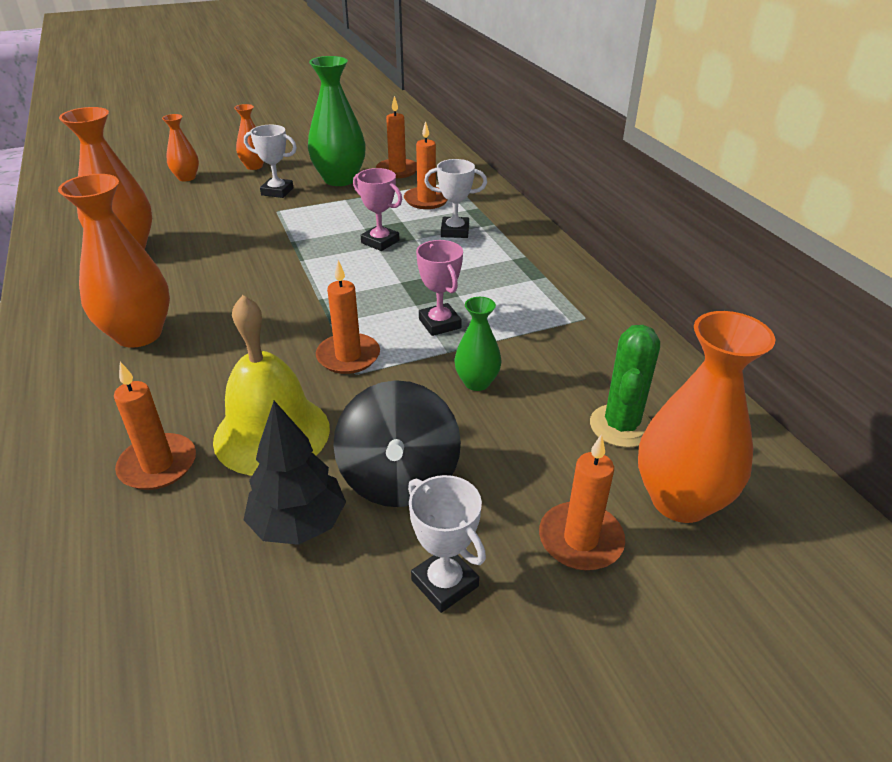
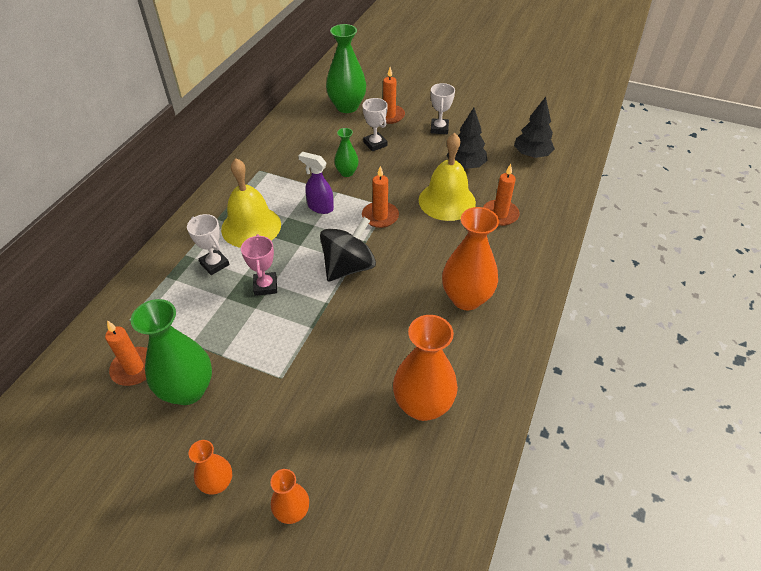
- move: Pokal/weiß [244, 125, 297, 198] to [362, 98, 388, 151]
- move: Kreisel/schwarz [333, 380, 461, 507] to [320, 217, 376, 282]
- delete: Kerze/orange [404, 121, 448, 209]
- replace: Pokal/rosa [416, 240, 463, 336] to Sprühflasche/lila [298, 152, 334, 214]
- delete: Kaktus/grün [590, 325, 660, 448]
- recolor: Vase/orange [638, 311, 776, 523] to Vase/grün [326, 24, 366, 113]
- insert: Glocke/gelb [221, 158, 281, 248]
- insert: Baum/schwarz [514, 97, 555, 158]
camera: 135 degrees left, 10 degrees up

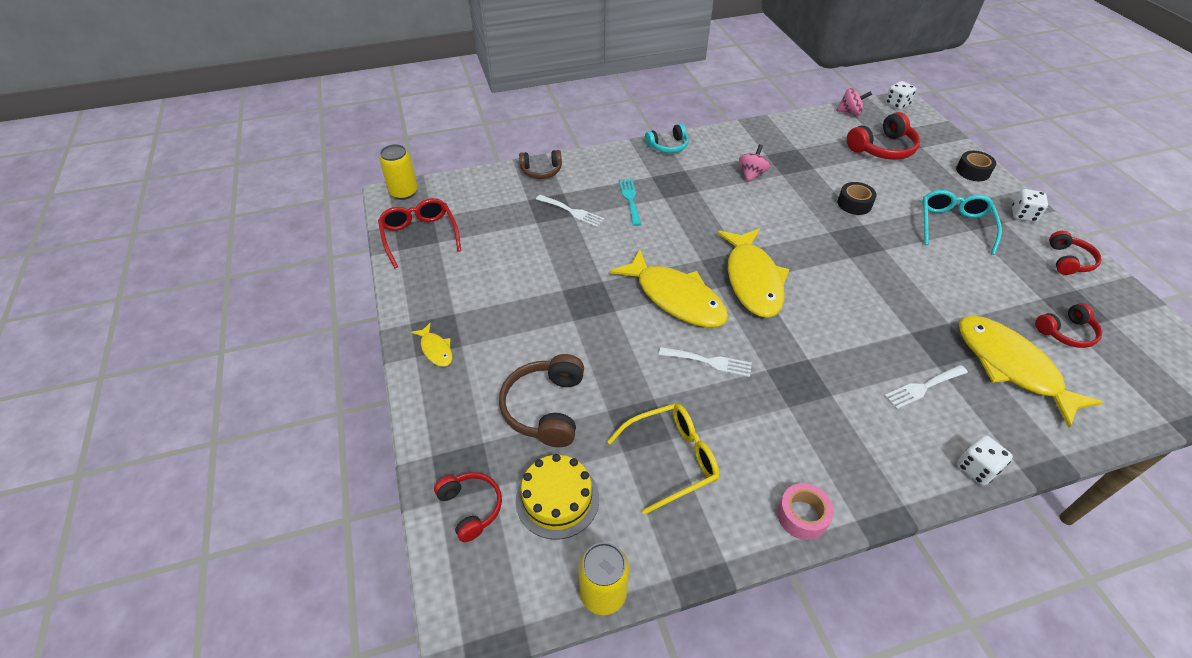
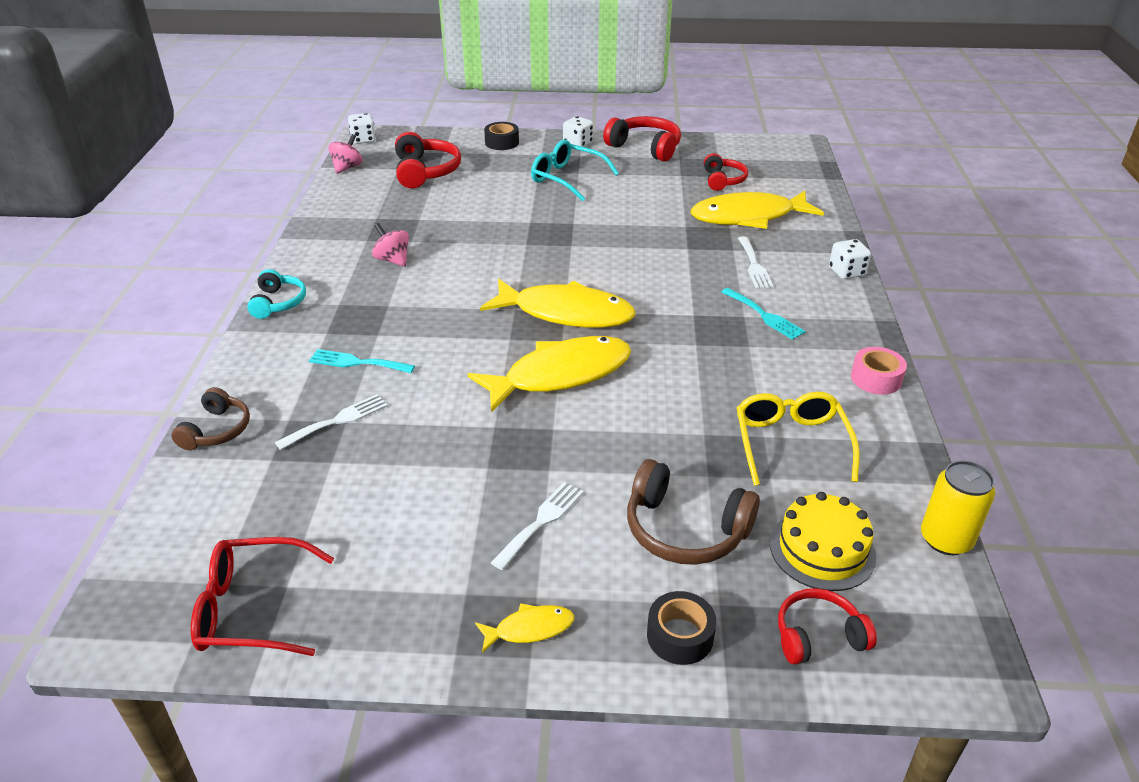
- delete: Dose/gelb [379, 144, 418, 200]
- move: Gabel/weiß [659, 347, 752, 377] to [491, 482, 584, 570]
- move: Klebeband/schwarz [837, 182, 877, 215] to [647, 591, 717, 665]
- resize: Kopfhörer/rot [1049, 231, 1102, 275] = [603, 116, 681, 162] x1.56
- insert: Gabel/türkis [721, 288, 806, 340]
camera: 70 degrees left, 10 degrees down

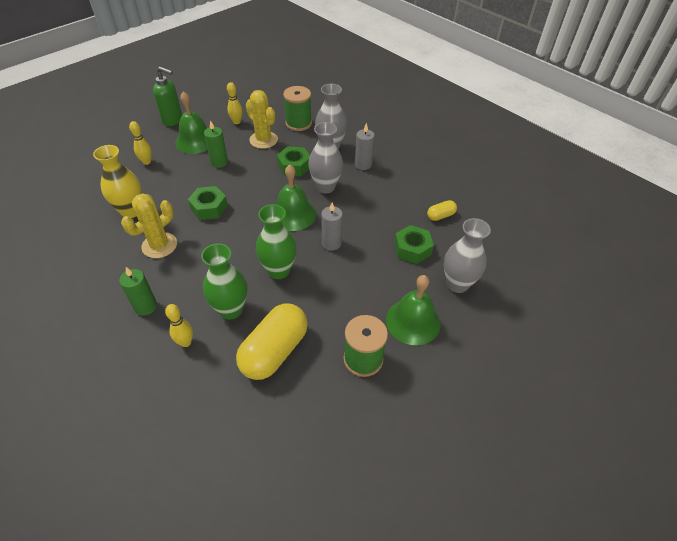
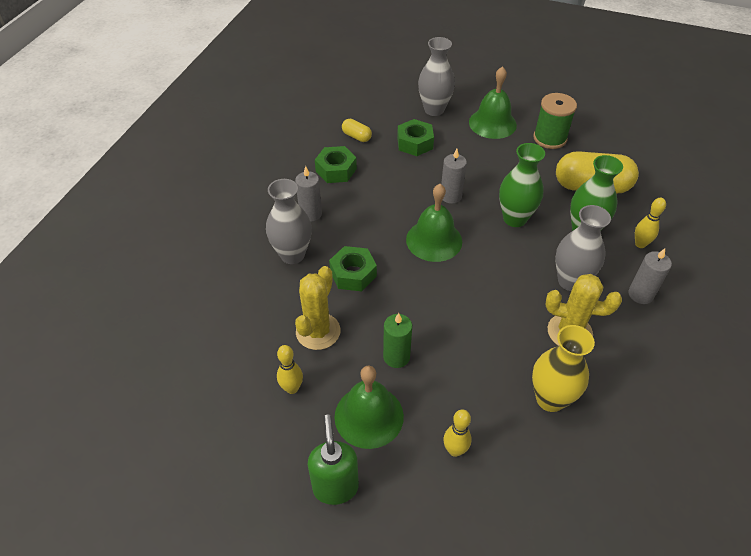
- recolor: Kerze/grün [119, 267, 157, 316] to Kerze/grau [628, 249, 672, 304]
- move: Sechskantmutter/grün [188, 186, 228, 220] to [315, 146, 357, 183]
- delete: Garnrolle/grün [283, 86, 312, 131]
- move: Vase/grau [308, 122, 343, 193] to [555, 205, 611, 291]
camera: 115 degrees left, 0 degrees up

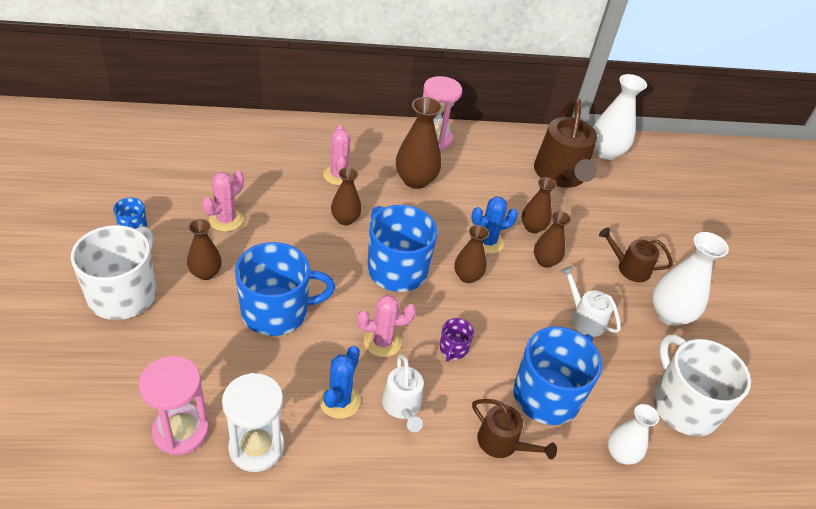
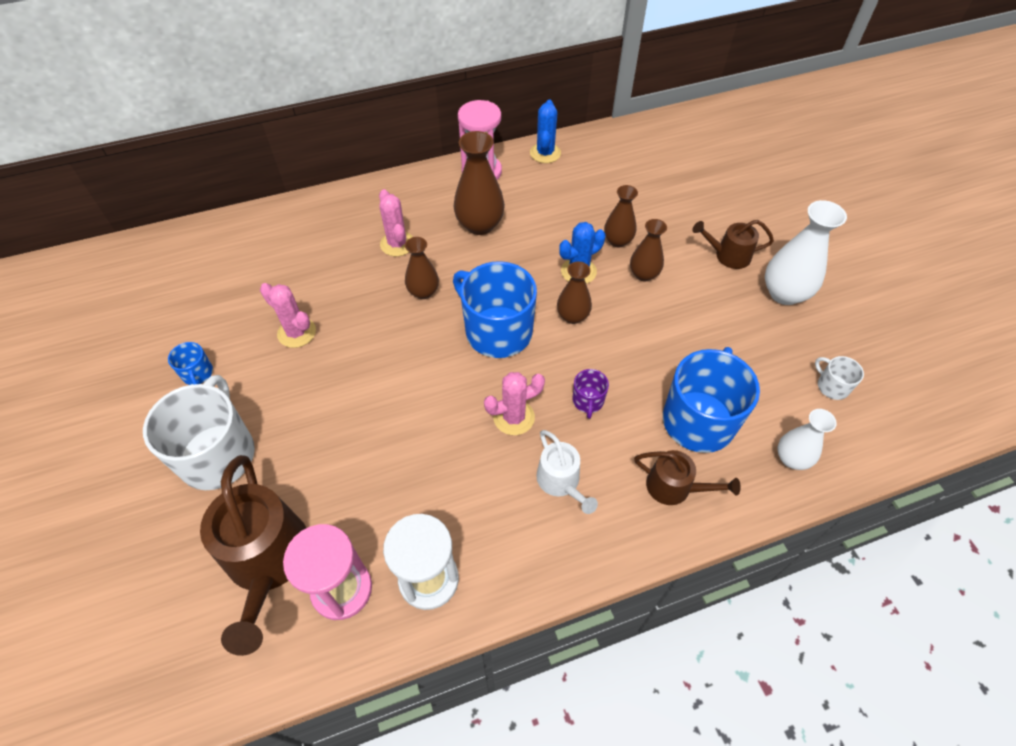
- delete: Vase/braun [187, 219, 222, 280]
- rotate: Kaktus/rosa [202, 171, 244, 232] = [260, 283, 316, 348] 75 degrees counterclockwise
- delete: Tasse/blau [235, 242, 335, 336]
- move: Kaktus/blau [319, 346, 361, 419] to [530, 100, 561, 163]
- move: Gießkanne/braun [534, 98, 597, 188] to [200, 455, 306, 656]
- delete: Gießkanne/weiß [561, 266, 621, 337]
- delete: Vase/weiß [593, 74, 647, 160]
- resize: Tasse/weiß [653, 335, 751, 436] = [815, 356, 864, 400] x0.45
camera: 10 degrees left, 10 degrees up

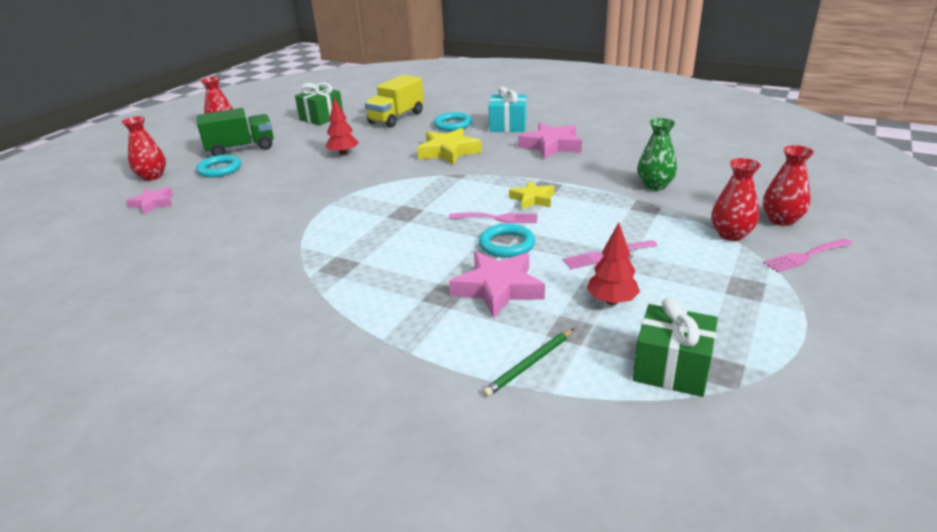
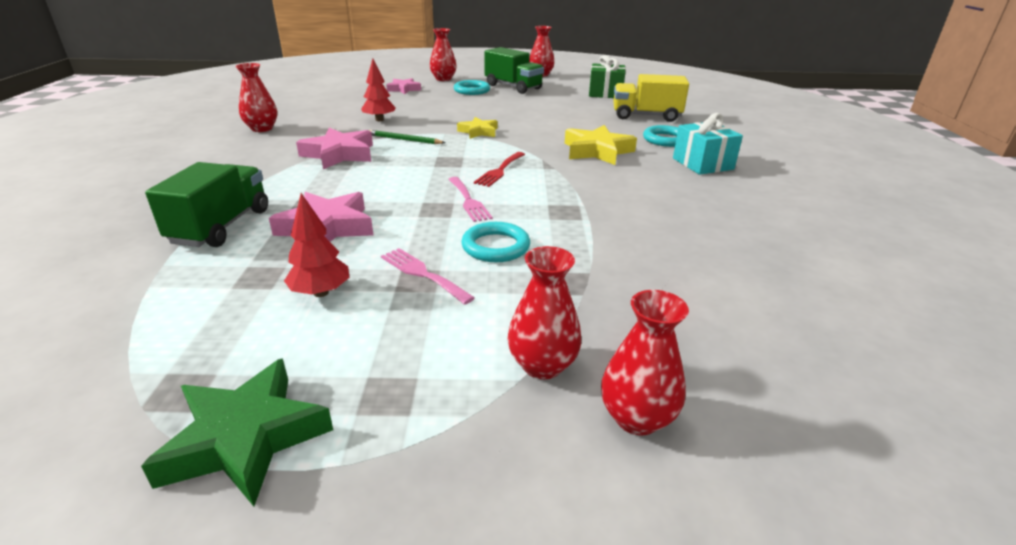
- move: Baum/rot [325, 97, 359, 156] to [361, 59, 396, 121]
- move: Ring/türkis [479, 224, 535, 258] to [461, 222, 530, 262]
- move: Bleistift/grün [482, 329, 574, 397] to [369, 130, 445, 144]
- move: Stern/gelb [509, 181, 555, 209] to [457, 117, 498, 139]
- move: Stern/rosa [518, 123, 582, 159] to [296, 128, 373, 169]
- delete: Geschenk/grün [633, 297, 718, 397]
- delete: Vase/grün [637, 118, 677, 191]
- delete: Gabel/rosa [763, 239, 853, 272]
- insert: Stern/grün [141, 358, 333, 506]
- insert: Lastwagen/grün [145, 162, 268, 247]
- insert: Vase/rot [236, 63, 277, 132]
- insert: Gabel/rot [474, 152, 525, 187]
camera: 60 degrees right, 0 degrees up

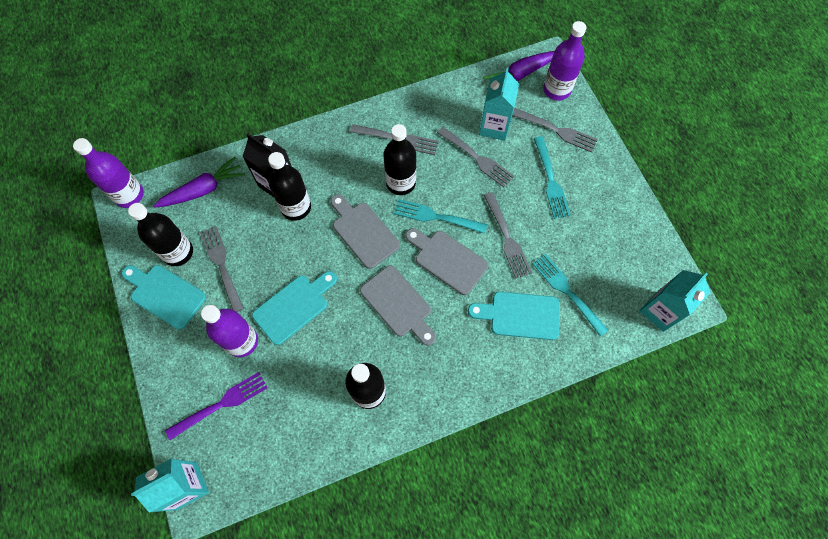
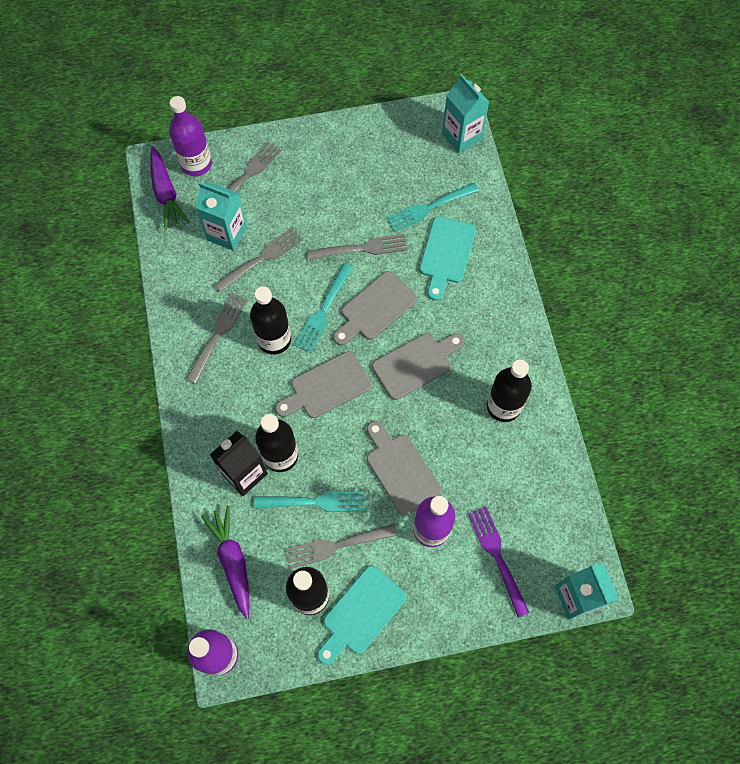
- recolor: Schneidebrett/türkis [252, 271, 337, 345] to Schneidebrett/grau [367, 421, 441, 516]
- move: Gabel/türkis [534, 137, 571, 219] to [254, 491, 364, 512]
camera: 80 degrees left, 0 degrees up

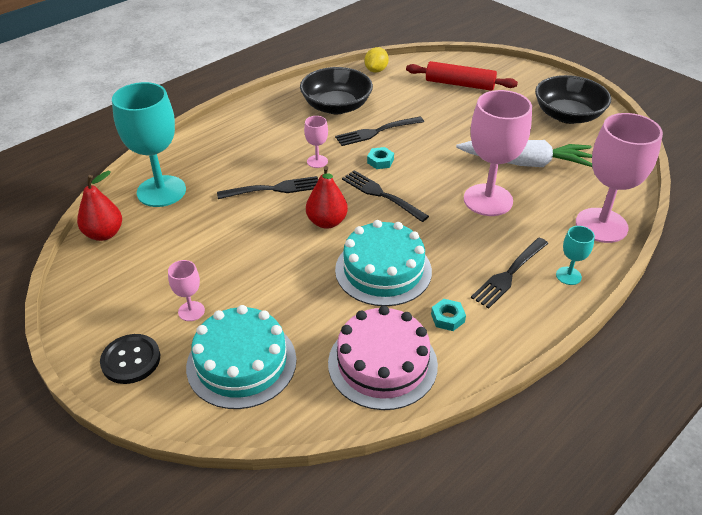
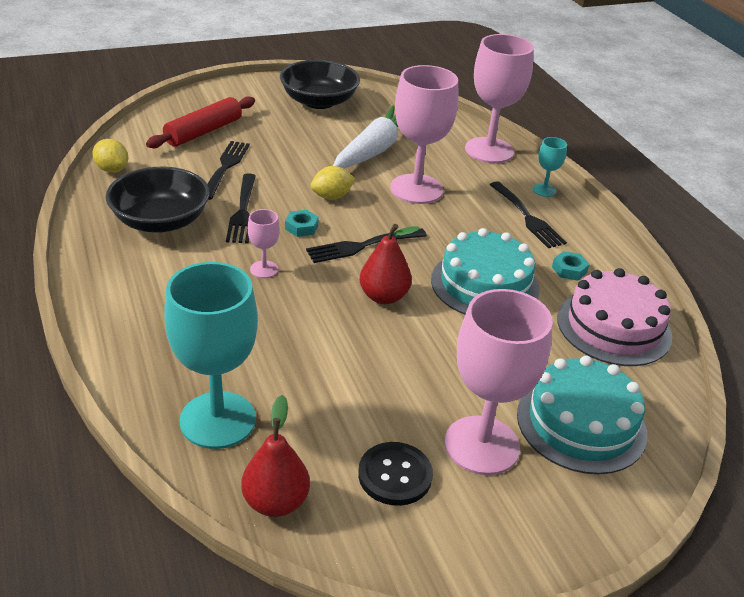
- move: Knopf/schwarz [100, 334, 160, 384] to [358, 442, 433, 506]
- resize: Kelch/rosa [168, 260, 205, 321] = [445, 289, 553, 475] x2.20
- move: Gabel/schwarz [217, 176, 318, 199] to [207, 141, 250, 200]
- insert: Zitrone/gelb [311, 166, 355, 200]
camera: 70 degrees left, 5 degrees down

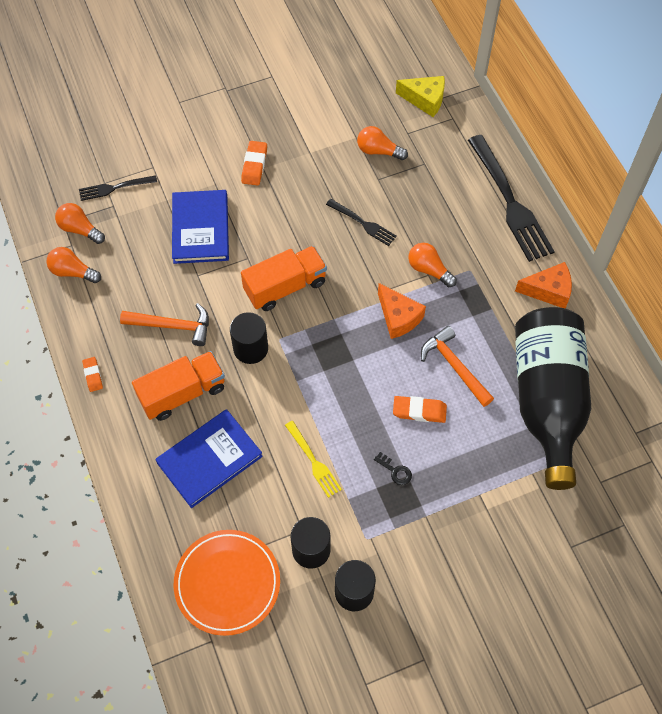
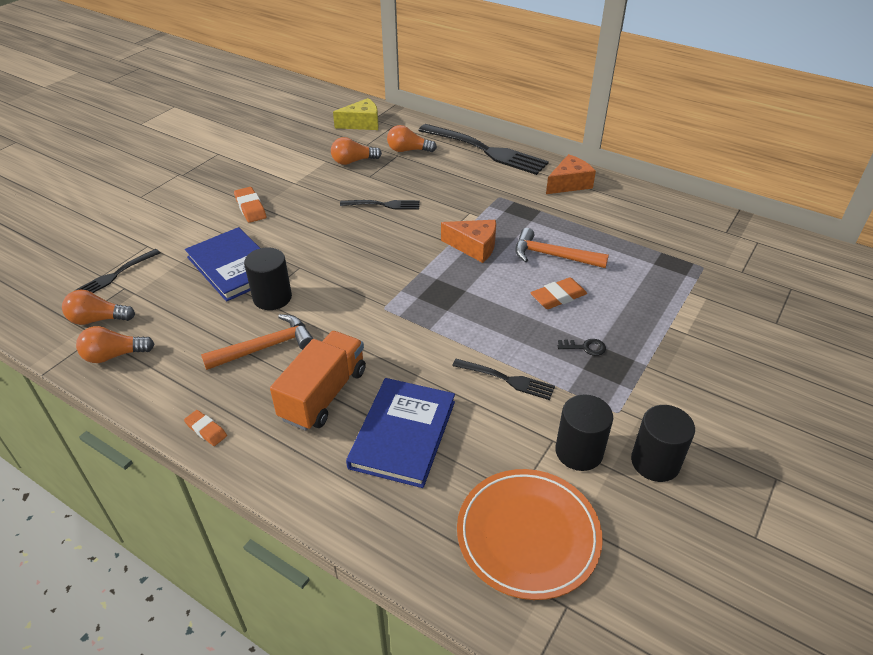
- move: Vollzylinder/schwarz [230, 312, 268, 364] to [244, 248, 292, 310]
- delete: Lastwagen/orange [241, 246, 327, 311]
- recolor: Gabel/gelb [285, 421, 342, 498] to Gabel/schwarz [452, 359, 555, 400]
- move: Glühbirne/orange [409, 243, 457, 287] to [387, 125, 437, 152]
- delete: Flasche/schwarz [515, 307, 591, 490]
camera: 35 degrees left, 20 degrees down

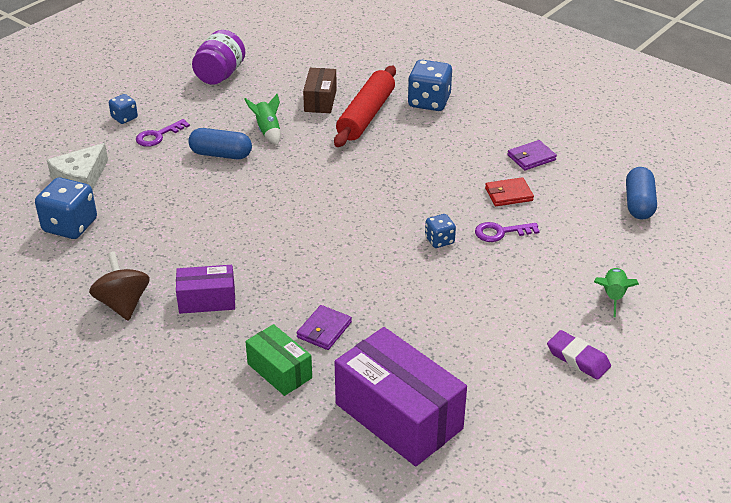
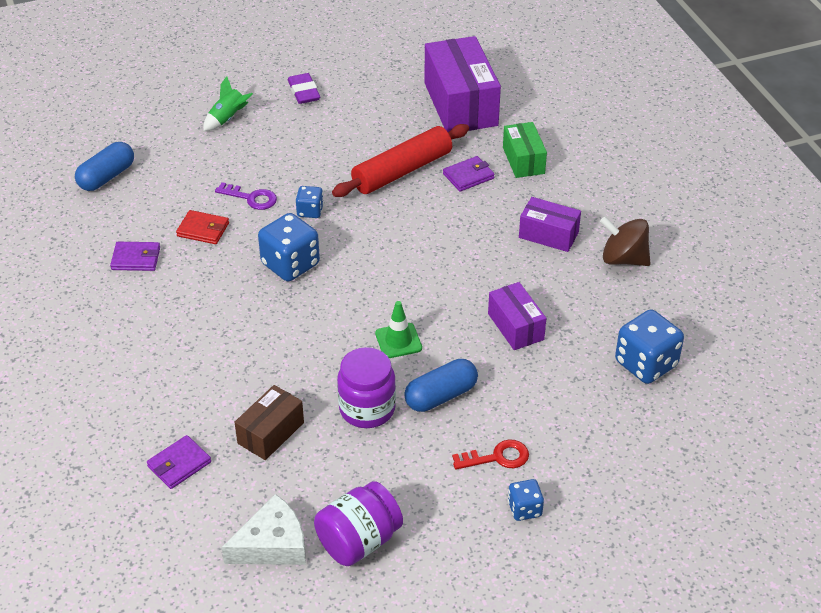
- move: Käse/weiß [47, 143, 108, 191] to [221, 494, 306, 565]
- rotate: Kreisel/braun [89, 252, 150, 321] = [600, 216, 651, 266] 105 degrees clockwise
- recolor: Schlüssel/lila [136, 119, 190, 147] to Schlüssel/rot [452, 440, 529, 470]
- rotate: Kapsel/blau [188, 128, 252, 159] = [404, 359, 478, 412] 75 degrees counterclockwise
- replace: Rakete/grün [244, 94, 281, 145] to Einmachglas/lila [337, 347, 396, 428]
- move: Nudelholz/rot [334, 66, 396, 147] to [332, 124, 469, 197]
- move: Spielwürfel/blau [408, 60, 452, 111] to [258, 213, 320, 281]
- insert: Geldbörse/lila [147, 435, 211, 489]
- insert: Leitkegel/grün [375, 301, 422, 358]
- insert: Schachtel/lila [488, 282, 546, 350]
camera: 150 degrees left, 5 degrees up

